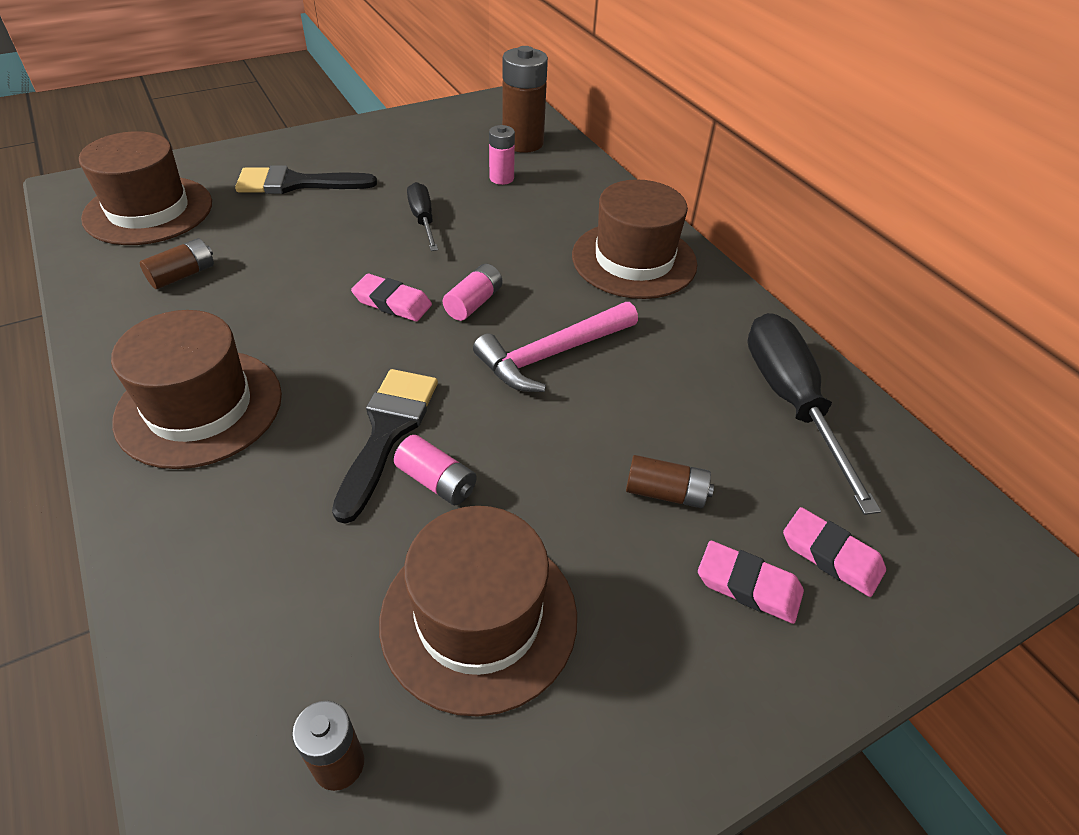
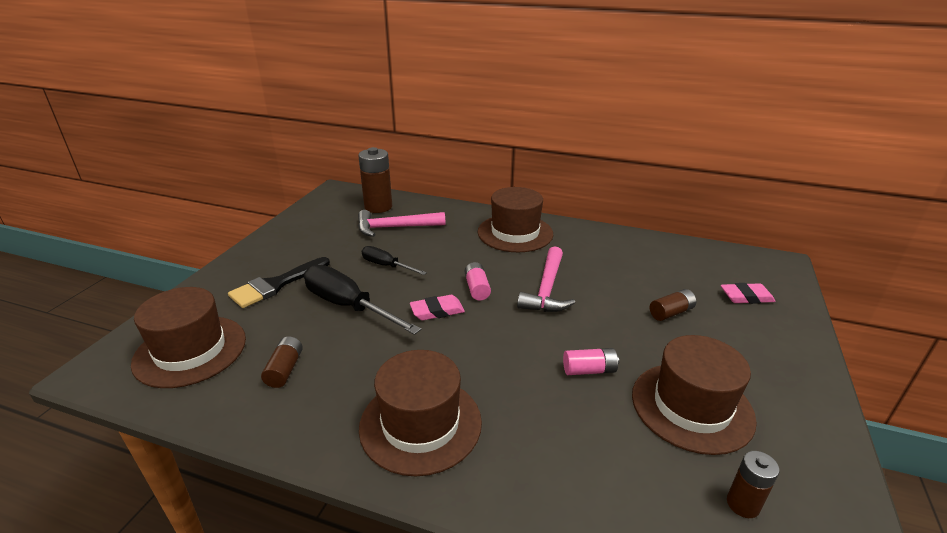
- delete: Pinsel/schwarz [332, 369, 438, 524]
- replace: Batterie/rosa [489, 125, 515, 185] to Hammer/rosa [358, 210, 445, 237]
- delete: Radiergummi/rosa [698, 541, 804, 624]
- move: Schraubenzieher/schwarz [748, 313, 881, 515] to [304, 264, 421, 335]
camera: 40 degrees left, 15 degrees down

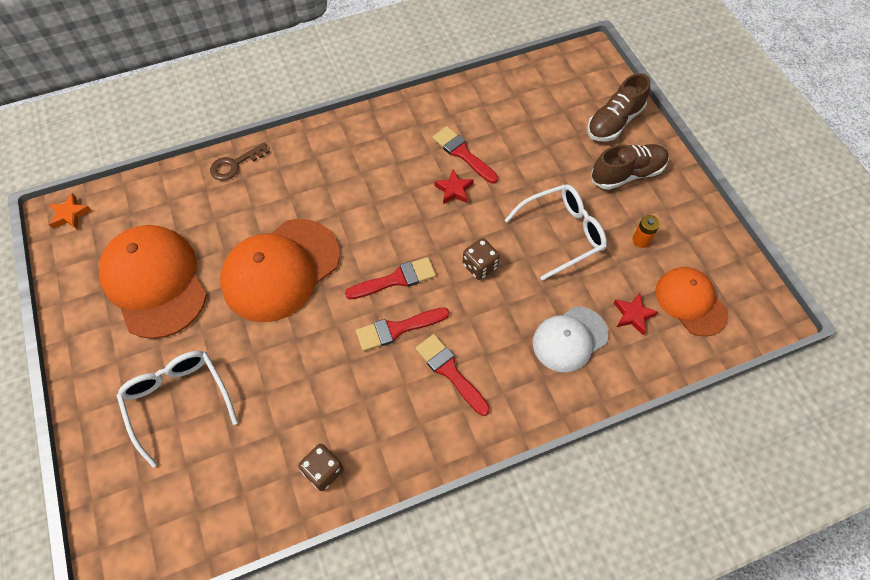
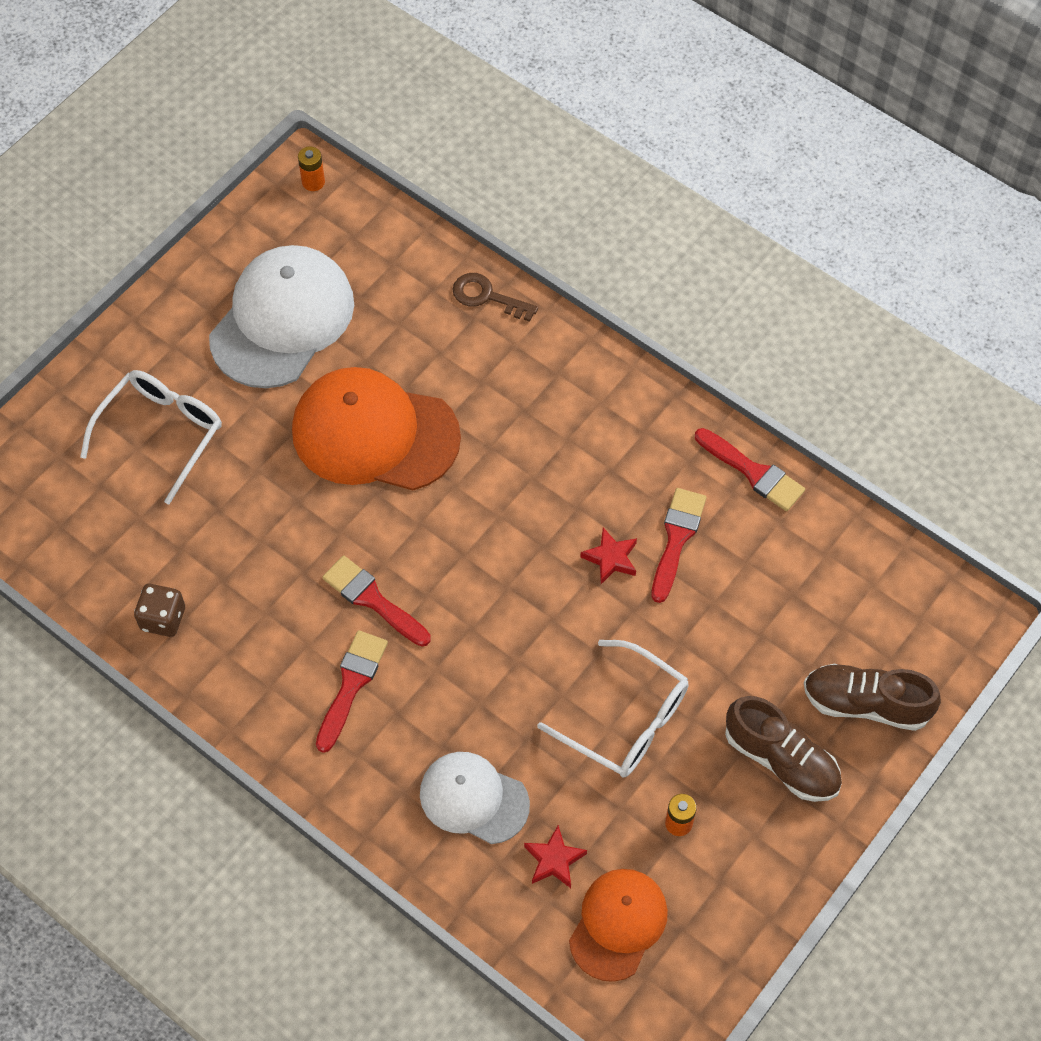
- replace: Stern/orange [49, 193, 92, 230] to Batterie/orange [298, 146, 325, 191]
- recolor: Kappe/orange [99, 225, 207, 339] to Kappe/weiß [209, 245, 354, 388]
- move: Pinsel/rot [345, 257, 436, 299] to [695, 428, 805, 511]
- delete: Spielwürfel/braun [463, 238, 500, 280]
camera: 60 degrees right, 0 degrees up

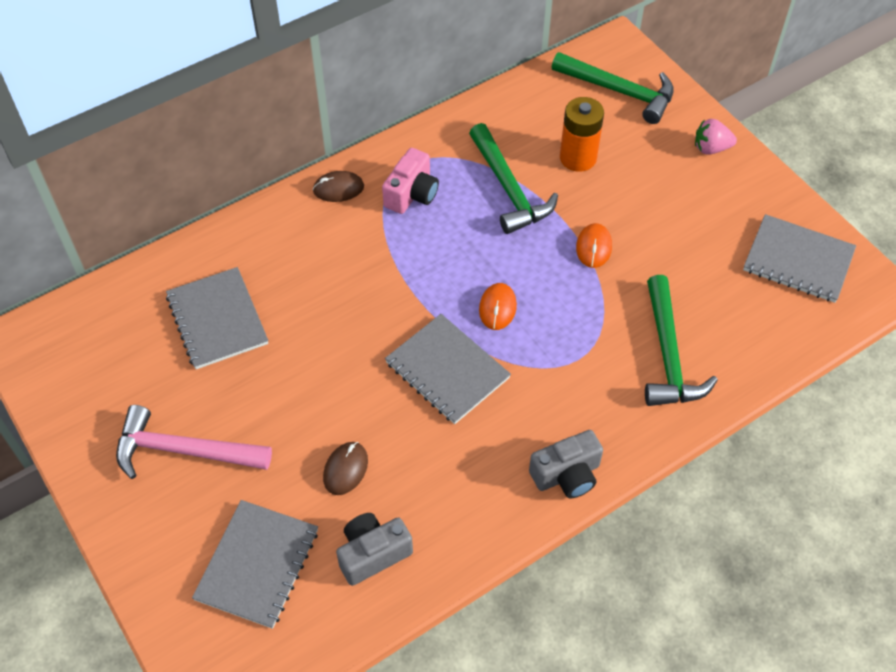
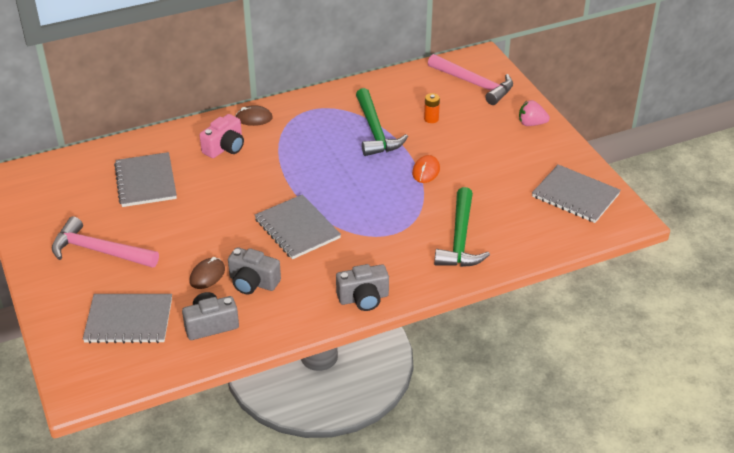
- rotate: Notizbuch/grau [192, 500, 318, 629] = [83, 294, 172, 343] 60 degrees clockwise
- move: Kamera/rosa [382, 148, 439, 214] to [199, 114, 244, 158]
- delete: Computermaus/orange [479, 283, 517, 330]
- recolor: Hammer/grün [552, 52, 674, 124] to Hammer/rosa [428, 54, 513, 105]
- resize: Batterie/orange [560, 97, 604, 172] = [424, 93, 440, 123] x0.54
- insert: Kamera/grau [228, 247, 281, 295]
camera: 10 degrees right, 15 degrees down

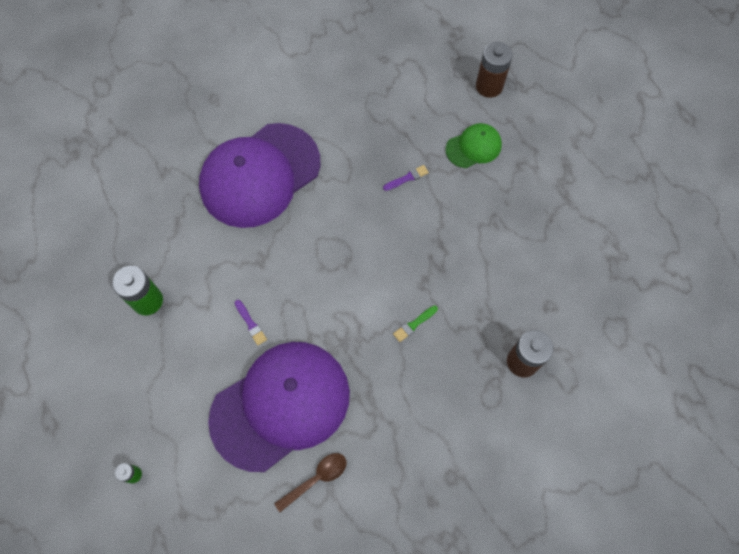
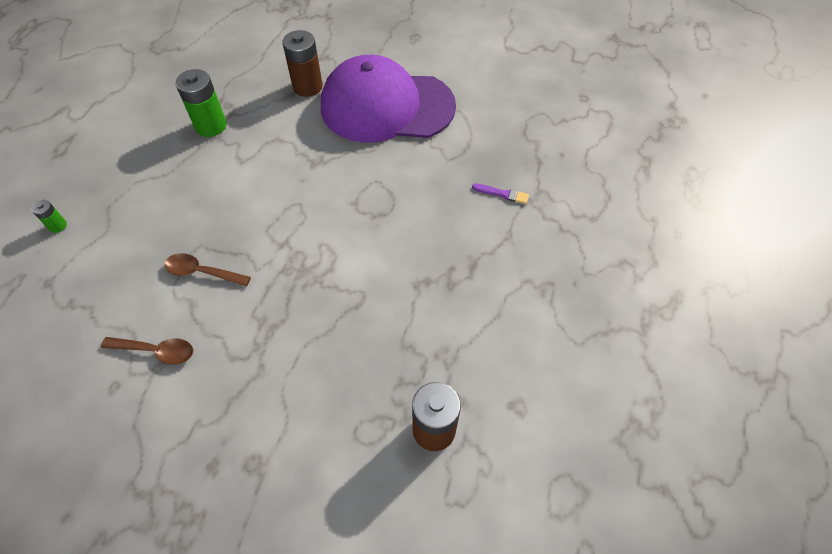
- replace: Kappe/lila [208, 342, 350, 472] to Löffel/braun [164, 253, 251, 287]
- delete: Pinsel/lila [235, 300, 267, 346]
- delete: Pinsel/grün [393, 305, 438, 342]
- delete: Kappe/grün [445, 123, 502, 168]
- move: Batterie/braun [476, 42, 513, 98] to [283, 30, 323, 97]
camera: 45 degrees right, 10 degrees down

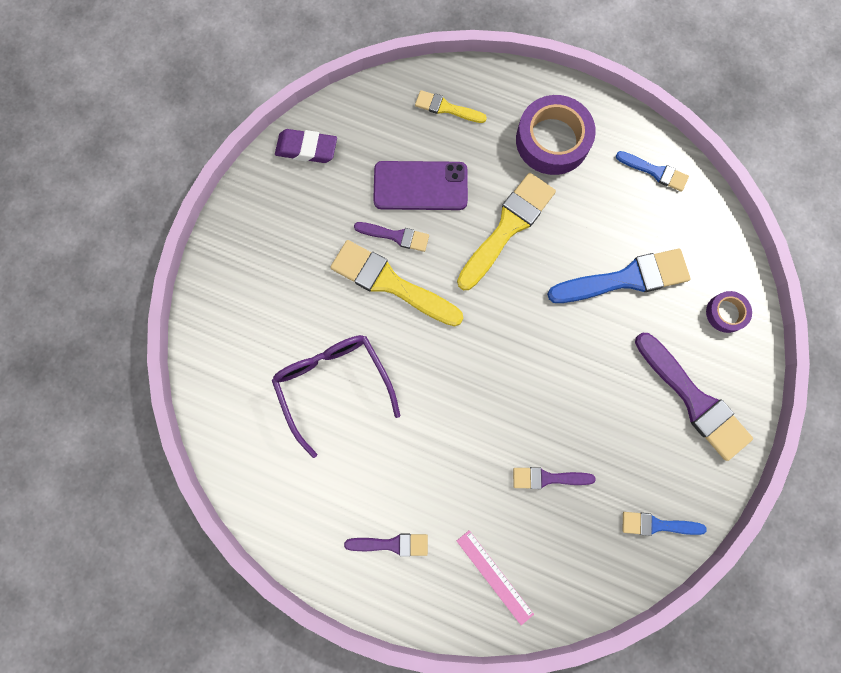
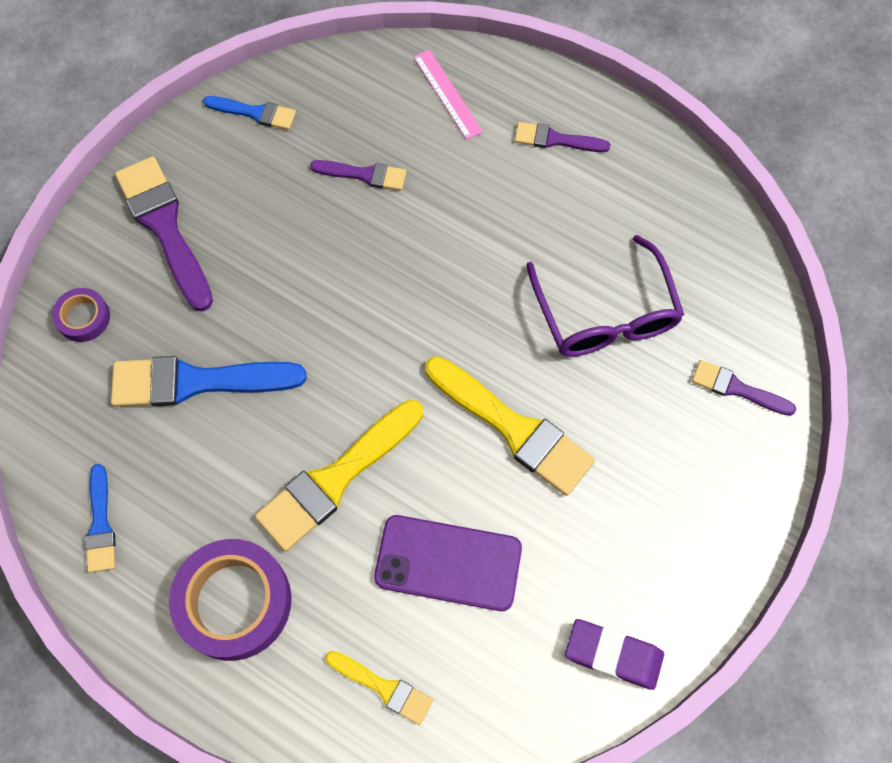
- move: Pinsel/lila [354, 222, 429, 252] to [692, 360, 796, 416]
- rotate: Pinsel/blau [616, 151, 689, 192] = [85, 464, 116, 573] 135 degrees counterclockwise
camera: 170 degrees left, 10 degrees down

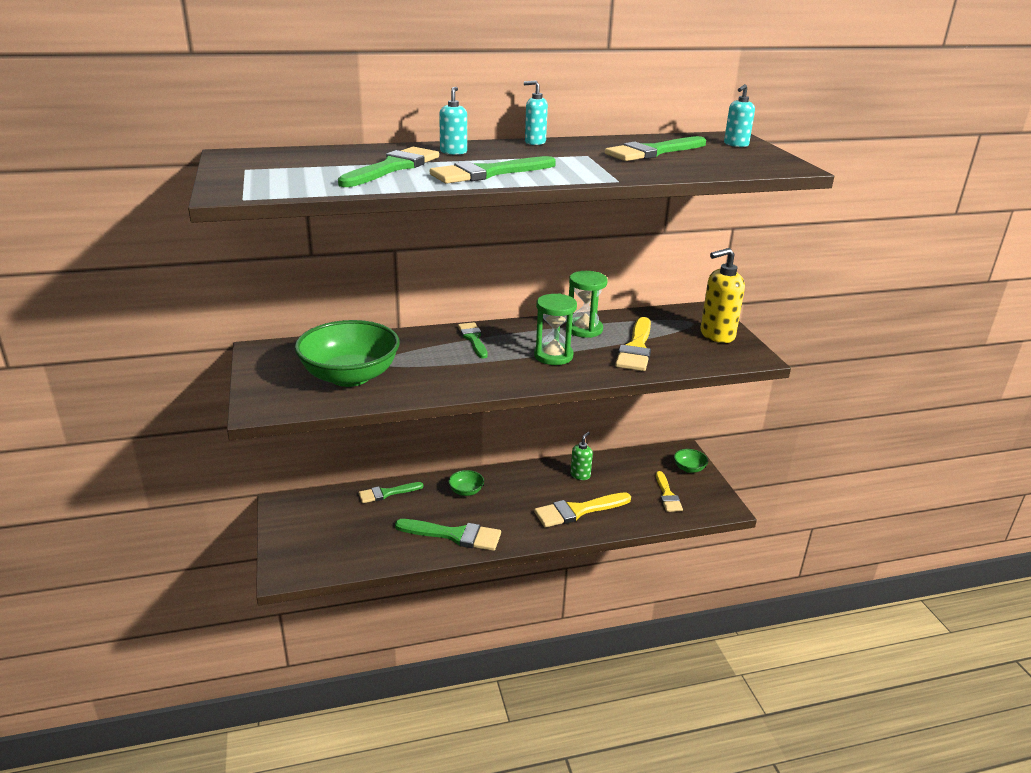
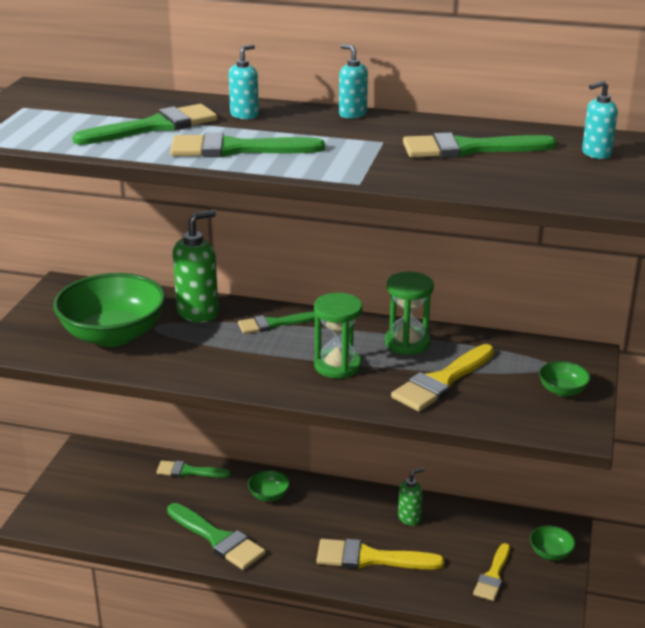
- rotate: Pinsel/grün [458, 322, 488, 358] = [238, 312, 315, 334] 120 degrees counterclockwise
- replace: Seifenspender/gelb [700, 248, 745, 343] to Schüssel/grün [539, 361, 591, 396]
- insert: Seifenspender/grün [173, 210, 219, 322]
camera: 30 degrees right, 0 degrees up

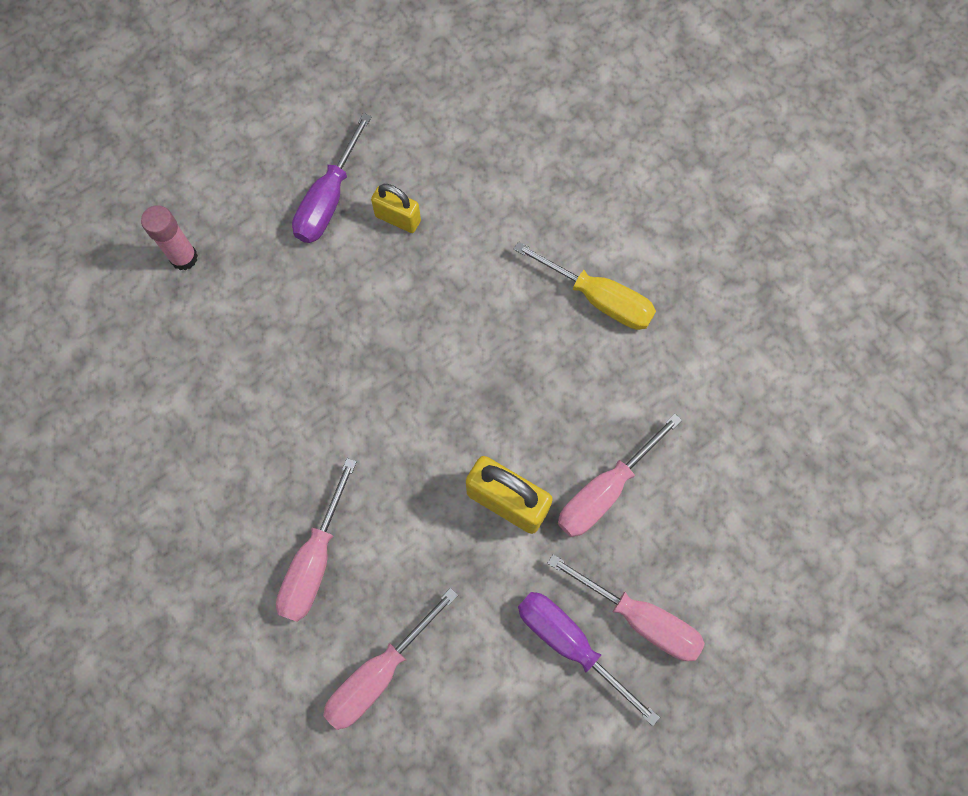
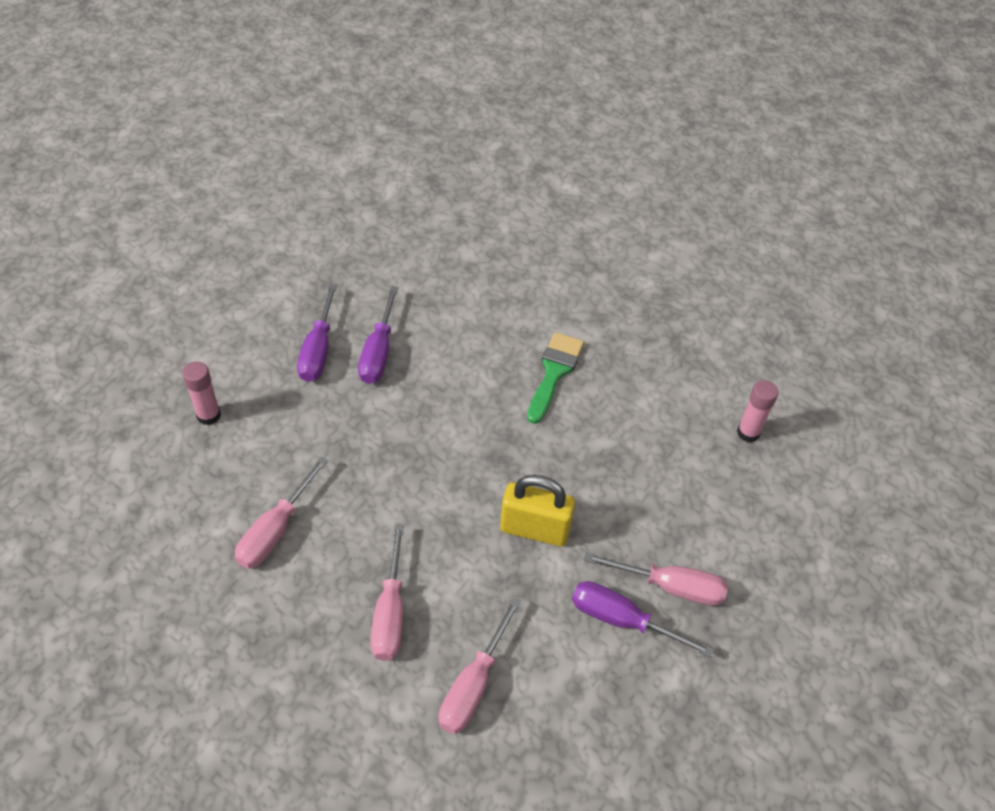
- replace: Vorhängeschloss/gelb [371, 184, 421, 233] to Schraubenzieher/lila [358, 286, 399, 384]
- replace: Schraubenzieher/gelb [513, 241, 656, 330] to Pinsel/grün [527, 332, 584, 424]
- move: Schraubenzieher/rosa [558, 413, 682, 537] to [235, 457, 328, 569]
- insert: Klebestift/rosa [737, 380, 778, 442]
camera: 20 degrees left, 20 degrees down

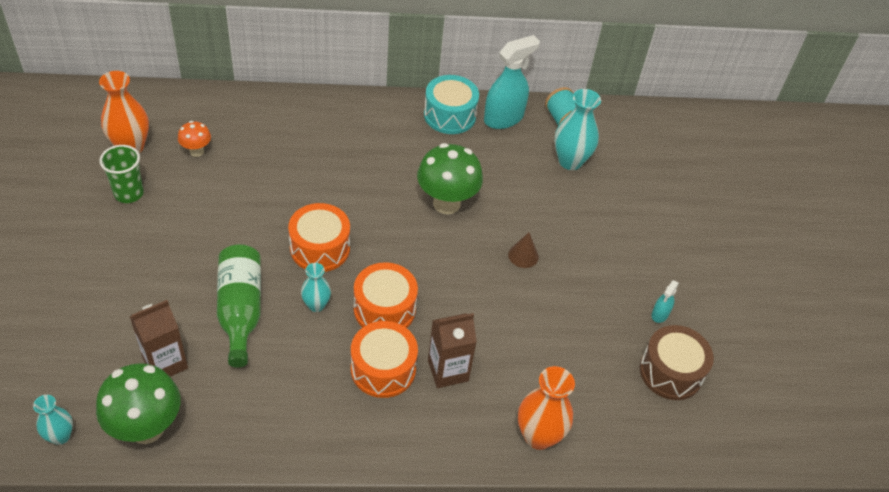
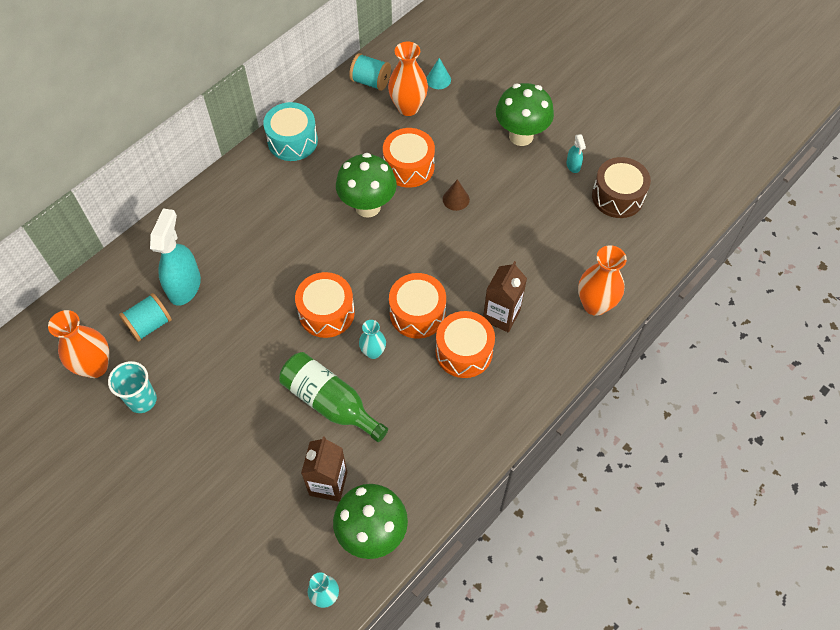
- recolor: Becher/grün [99, 145, 144, 203] to Becher/türkis [108, 361, 157, 413]
- replace: Pilz/orange [178, 121, 211, 157] to Garnrolle/türkis [119, 293, 172, 342]
- move: Sprühflasche/türkis [484, 35, 540, 129] to [150, 208, 201, 306]
- recolor: Vase/türkis [555, 89, 601, 170] to Vase/orange [388, 41, 428, 116]
- insert: Trommel/orange [383, 128, 435, 188]
- insert: Kegel/türkis [426, 58, 451, 89]
- insert: Pilz/grün [496, 83, 554, 146]
camera: 40 degrees left, 10 degrees up

